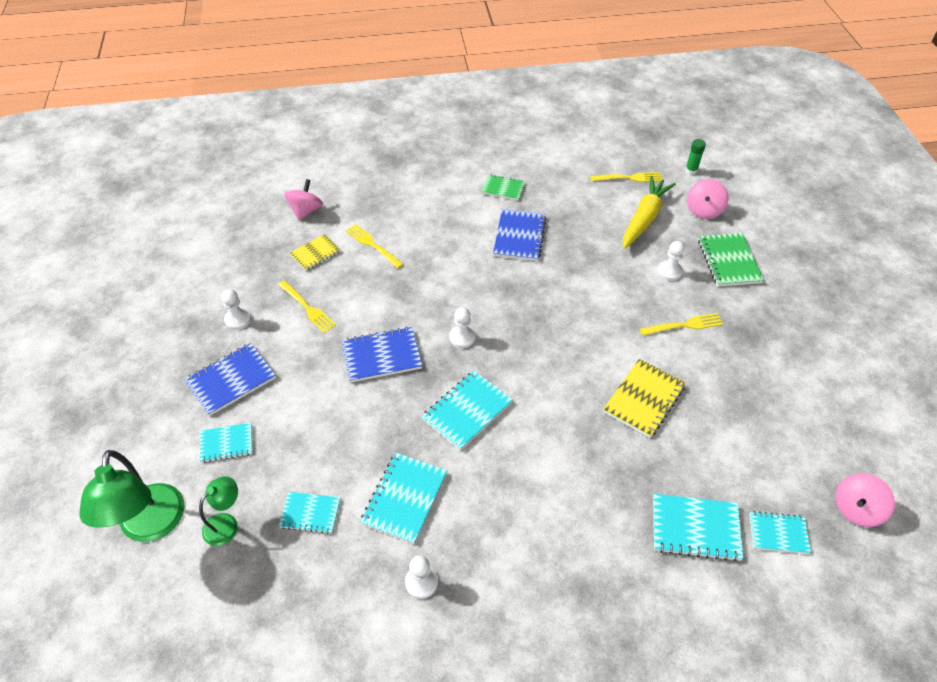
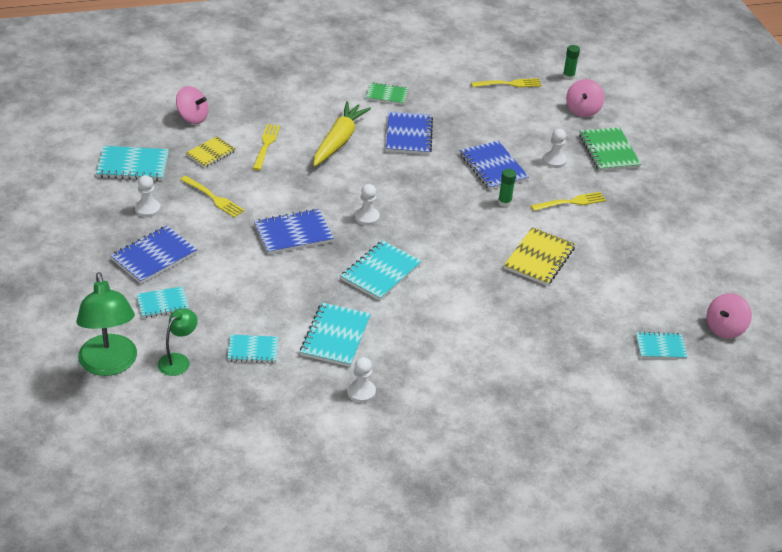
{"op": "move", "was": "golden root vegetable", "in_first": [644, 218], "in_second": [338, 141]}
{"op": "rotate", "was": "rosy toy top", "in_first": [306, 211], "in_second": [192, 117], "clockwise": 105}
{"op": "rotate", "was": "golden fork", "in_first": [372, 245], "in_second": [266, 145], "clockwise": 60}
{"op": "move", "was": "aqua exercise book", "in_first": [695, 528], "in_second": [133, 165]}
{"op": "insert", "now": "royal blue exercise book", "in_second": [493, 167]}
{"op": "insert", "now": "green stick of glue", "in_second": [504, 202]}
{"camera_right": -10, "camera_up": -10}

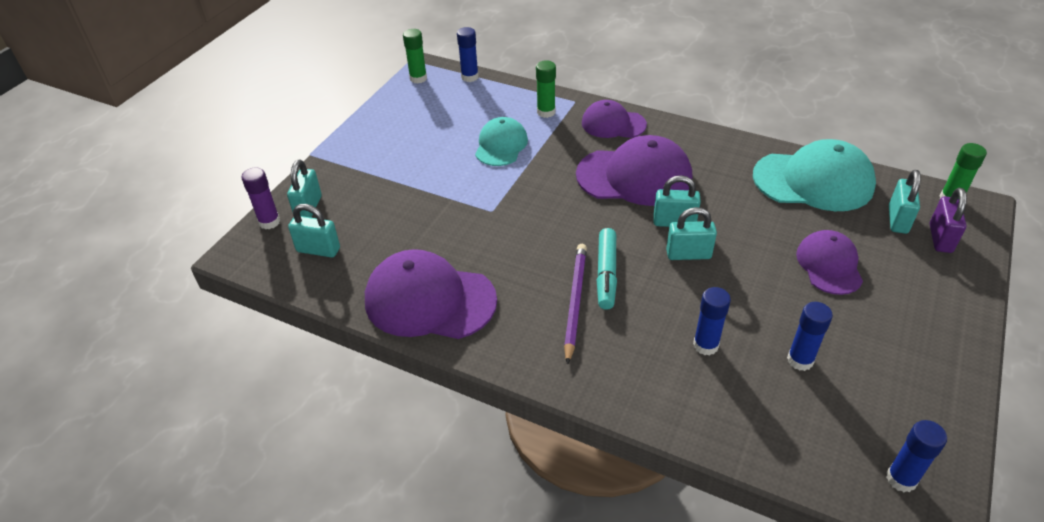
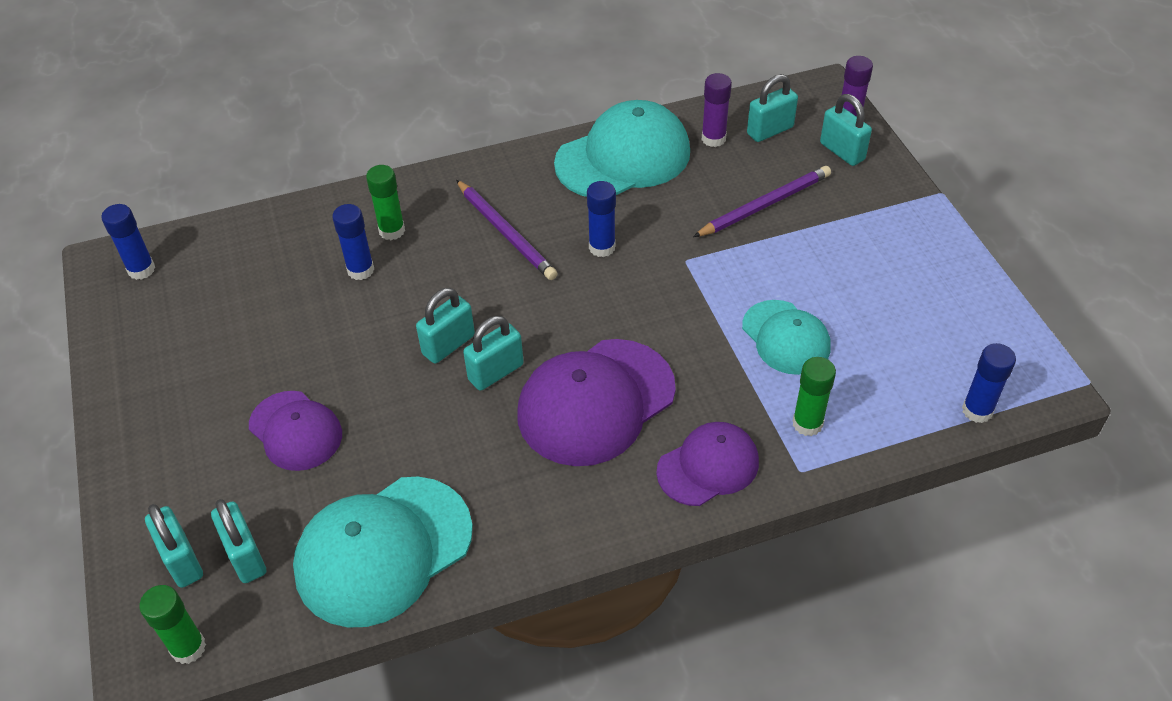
{"op": "move", "was": "green stick of glue", "in_first": [418, 78], "in_second": [392, 231]}
{"op": "recolor", "was": "royal purple padlock", "now": "aqua padlock", "in_first": [940, 238], "in_second": [182, 560]}
{"op": "delete", "was": "aqua felt pen", "in_first": [606, 274]}
{"op": "recolor", "was": "royal purple cap", "now": "aqua cap", "in_first": [429, 300], "in_second": [623, 157]}
{"op": "move", "was": "royal blue stick of glue", "in_first": [800, 360], "in_second": [602, 247]}
{"op": "insert", "now": "royal purple stick of glue", "in_second": [713, 139]}
{"op": "insert", "now": "royal purple wooden pencil", "in_second": [764, 205]}
{"camera_right": 135, "camera_up": 5}

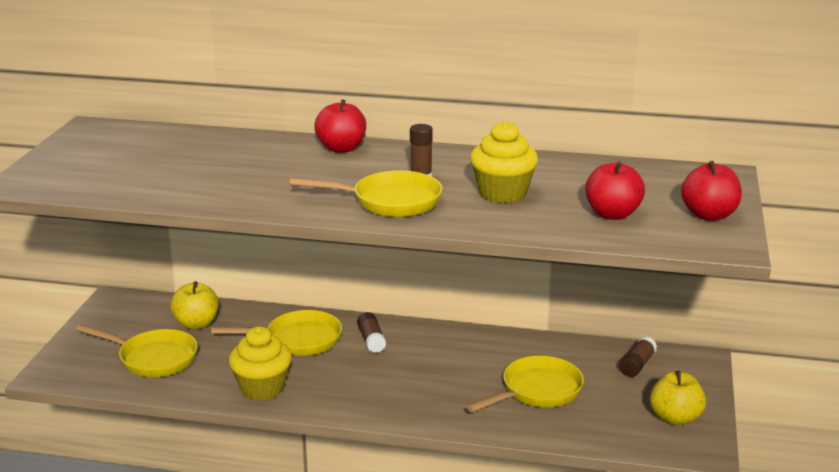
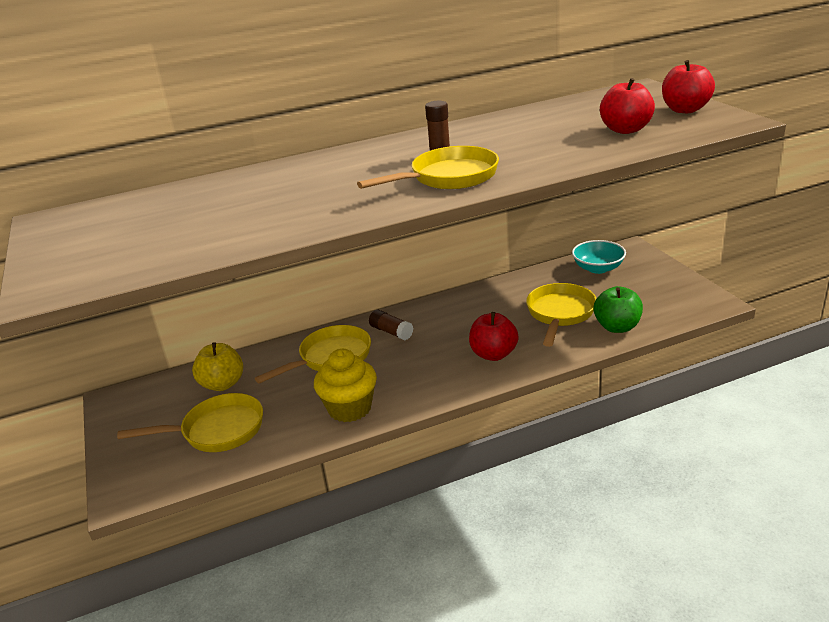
{"op": "move", "was": "scarlet apple", "in_first": [341, 148], "in_second": [493, 354]}
{"op": "delete", "was": "golden muffin", "in_first": [502, 193]}
{"op": "replace", "was": "dark brown stick of glue", "now": "aqua serving bowl", "in_first": [637, 365], "in_second": [598, 268]}
{"op": "delete", "was": "golden apple", "in_first": [675, 418]}
{"op": "insert", "now": "green apple", "in_second": [617, 327]}
{"camera_right": -30, "camera_up": 5}

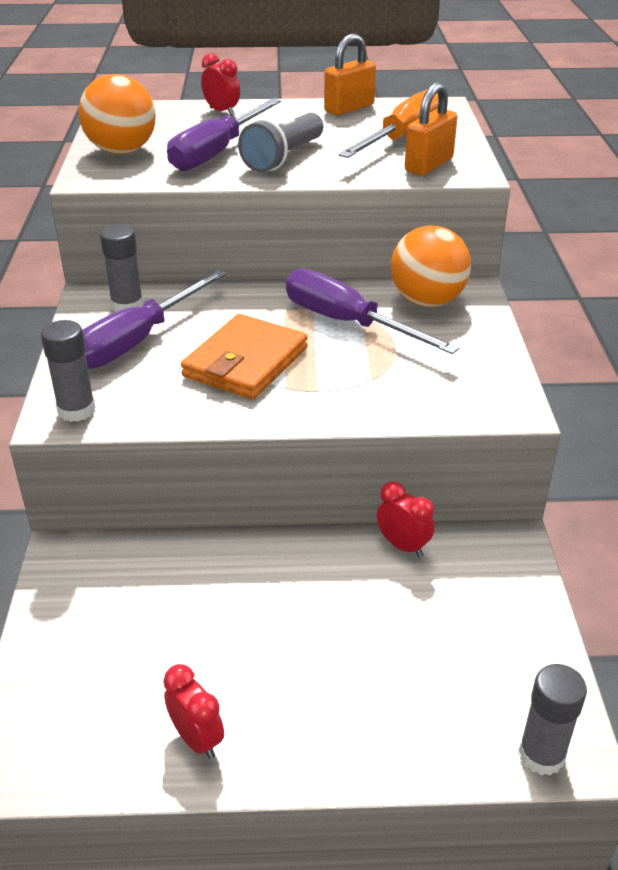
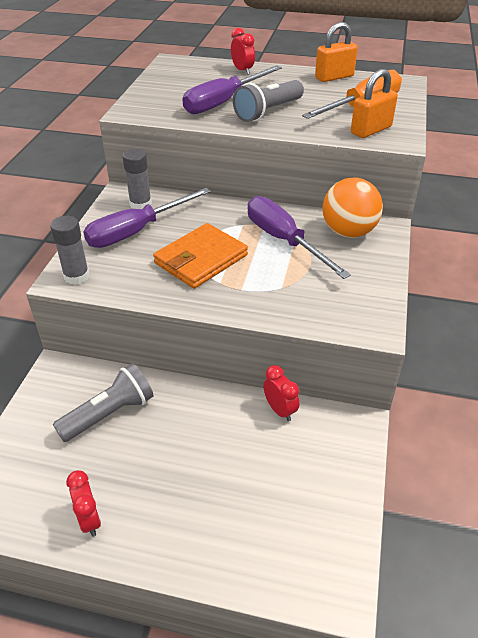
{"op": "delete", "was": "orange-coloured ball", "in_first": [122, 151]}
{"op": "delete", "was": "grey stick of glue", "in_first": [541, 755]}
{"op": "insert", "now": "grey torch", "in_second": [109, 414]}
{"camera_right": 15, "camera_up": 5}

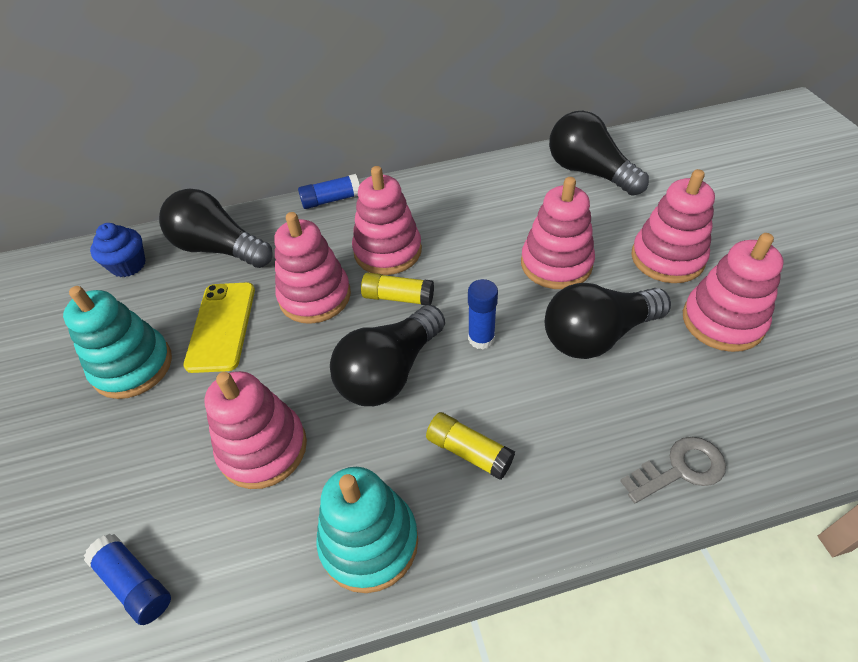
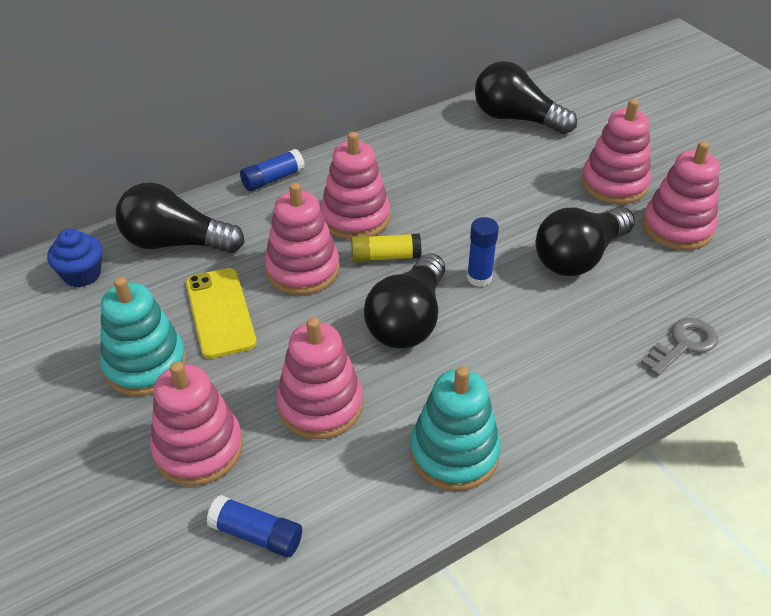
{"op": "move", "was": "rosy stacking rings", "in_first": [556, 264], "in_second": [198, 448]}
{"op": "delete", "was": "golden stick of glue", "in_first": [469, 452]}
{"camera_right": -20, "camera_up": -5}

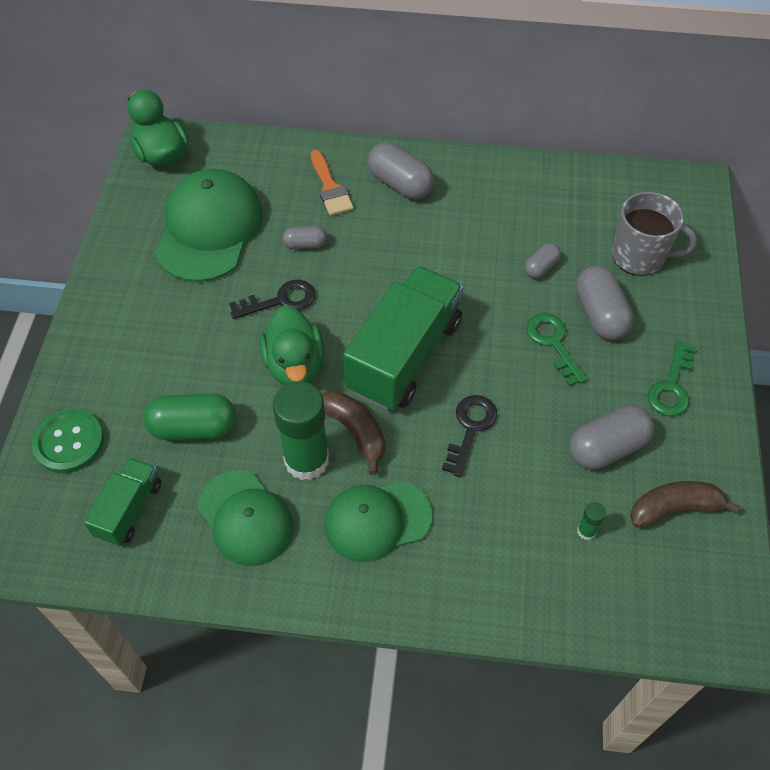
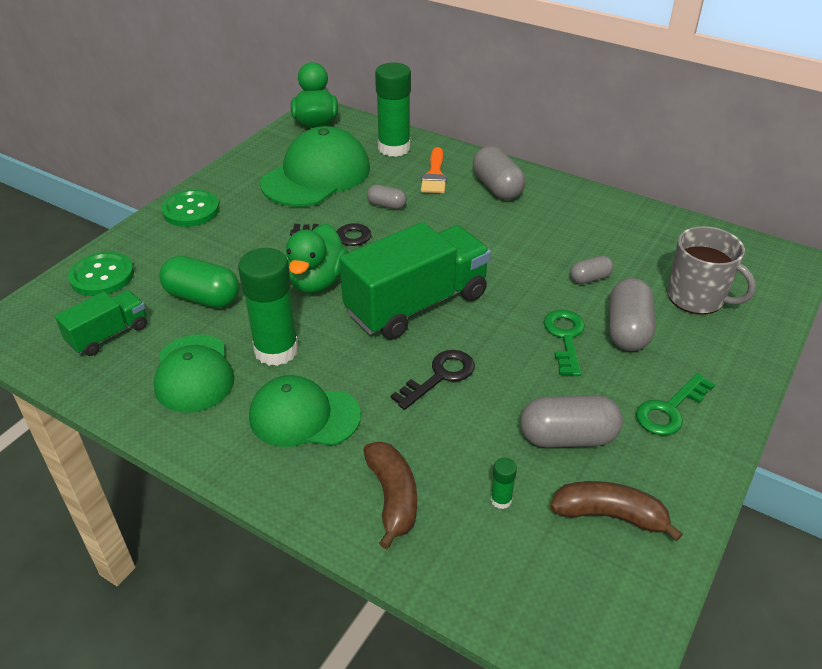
{"op": "move", "was": "dark brown toy banana", "in_first": [355, 431], "in_second": [393, 497]}
{"op": "insert", "now": "green stick of glue", "in_second": [394, 148]}
{"op": "insert", "now": "green button", "in_second": [191, 210]}
{"camera_right": 25, "camera_up": -15}

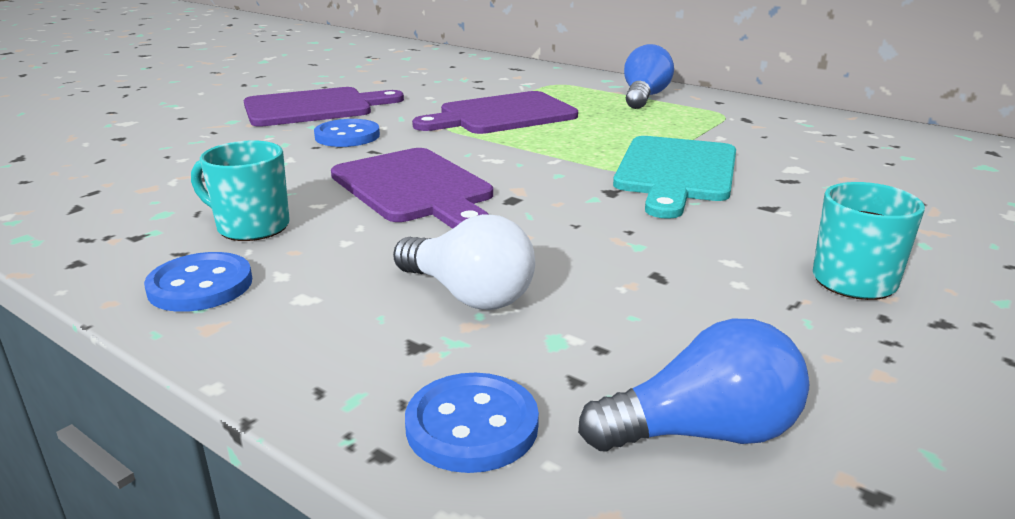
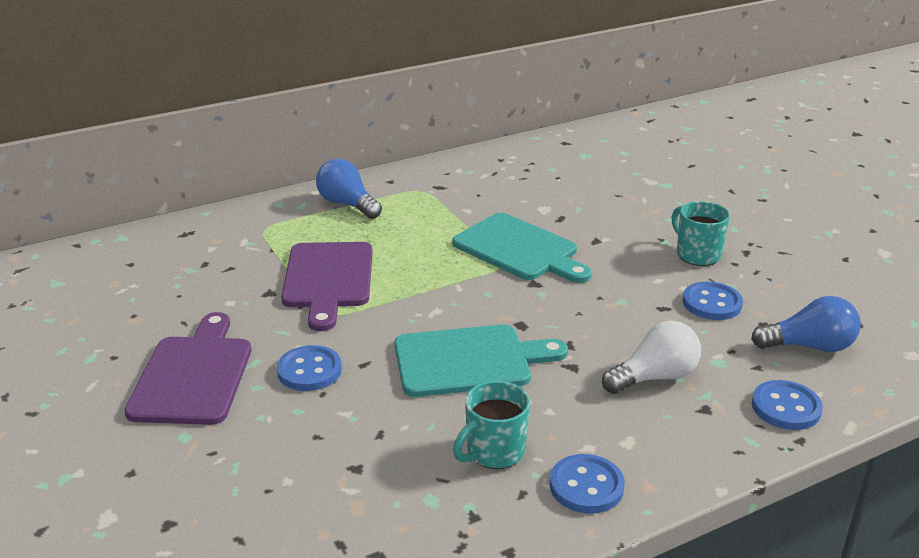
{"op": "recolor", "was": "royal purple chopping board", "now": "aqua chopping board", "in_first": [415, 188], "in_second": [469, 360]}
{"op": "rotate", "was": "royal blue light bulb", "in_first": [703, 432], "in_second": [809, 346], "clockwise": 75}
{"op": "insert", "now": "royal blue button", "in_second": [712, 303]}
{"camera_right": -65, "camera_up": 5}

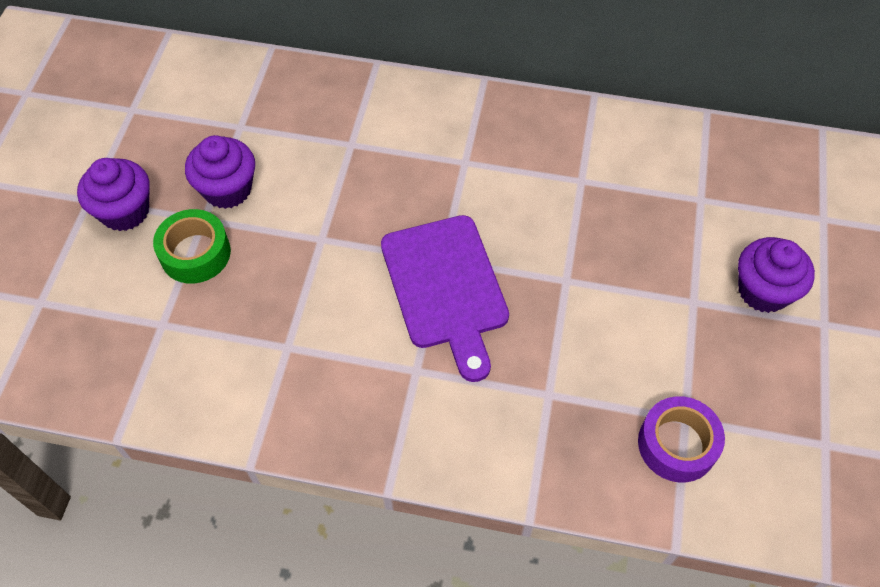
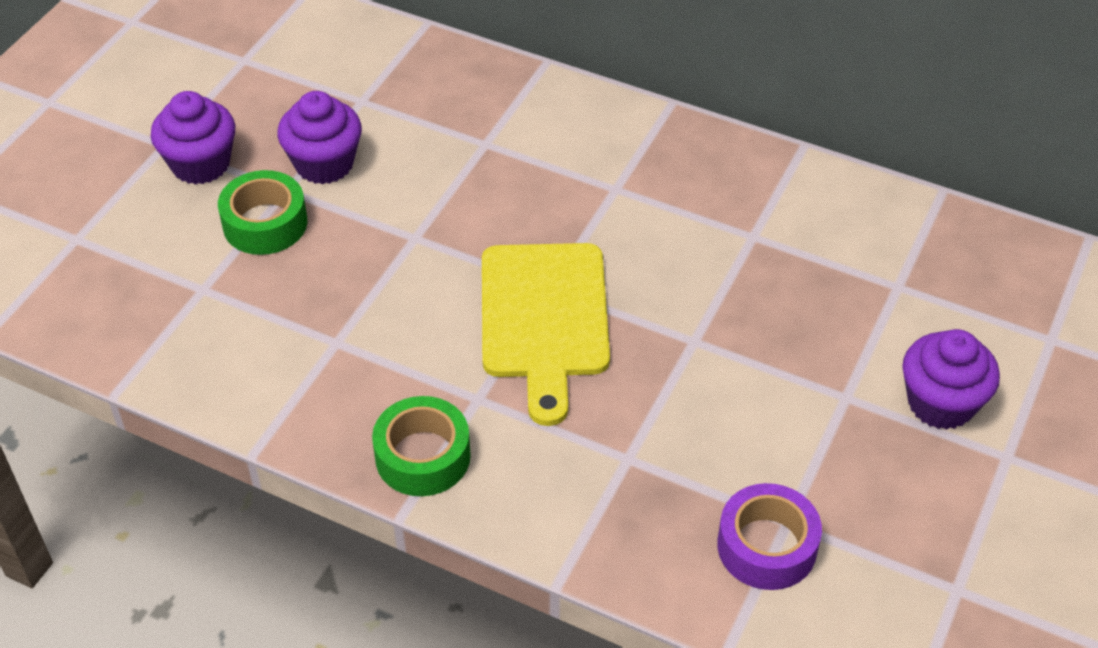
{"op": "recolor", "was": "royal purple chopping board", "now": "golden chopping board", "in_first": [446, 288], "in_second": [544, 318]}
{"op": "insert", "now": "green tape", "in_second": [423, 456]}
{"camera_right": 15, "camera_up": -10}

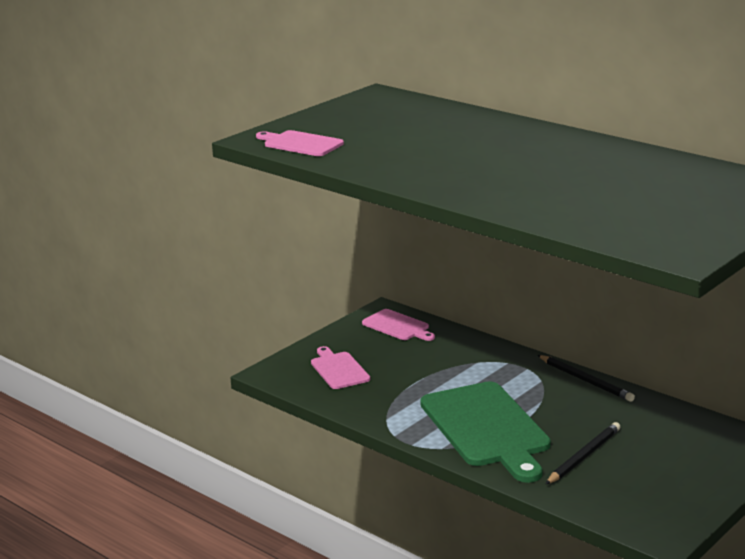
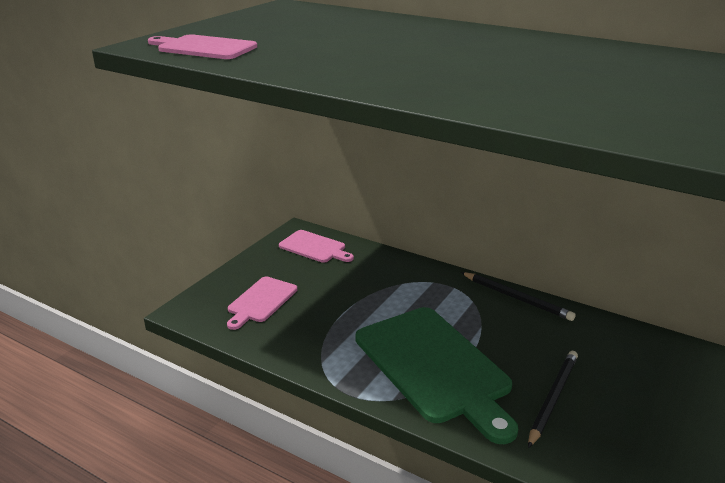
{"op": "rotate", "was": "rosy chopping board", "in_first": [338, 369], "in_second": [261, 301], "clockwise": -120}
{"camera_right": -10, "camera_up": 5}

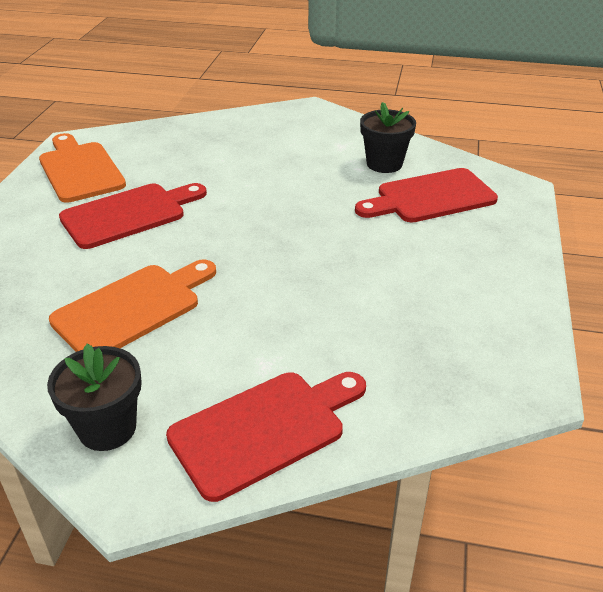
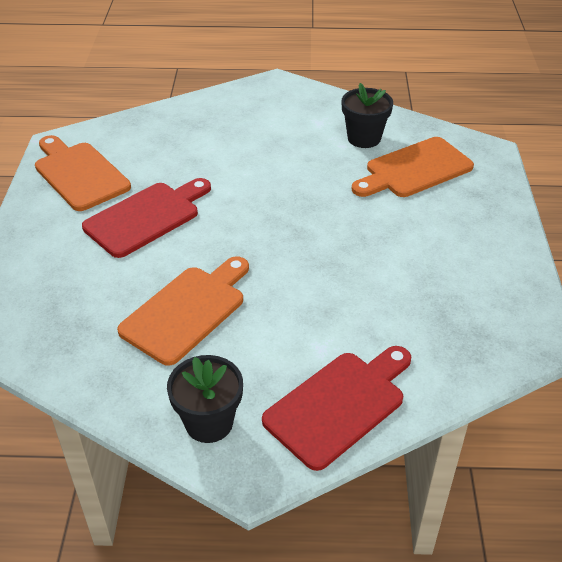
{"op": "recolor", "was": "scarlet chopping board", "now": "orange-coloured chopping board", "in_first": [431, 197], "in_second": [415, 169]}
{"camera_right": -10, "camera_up": 5}

